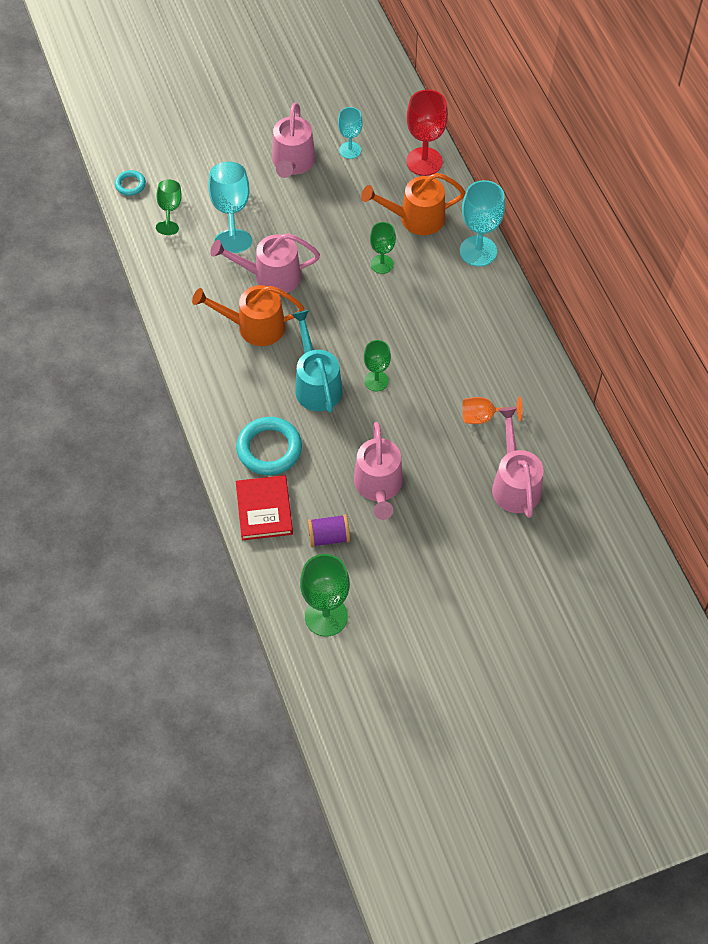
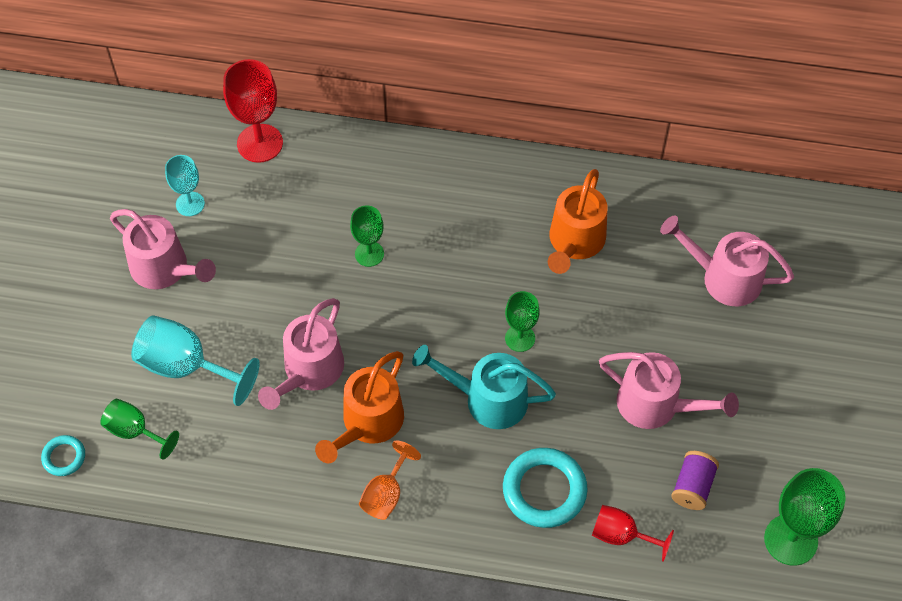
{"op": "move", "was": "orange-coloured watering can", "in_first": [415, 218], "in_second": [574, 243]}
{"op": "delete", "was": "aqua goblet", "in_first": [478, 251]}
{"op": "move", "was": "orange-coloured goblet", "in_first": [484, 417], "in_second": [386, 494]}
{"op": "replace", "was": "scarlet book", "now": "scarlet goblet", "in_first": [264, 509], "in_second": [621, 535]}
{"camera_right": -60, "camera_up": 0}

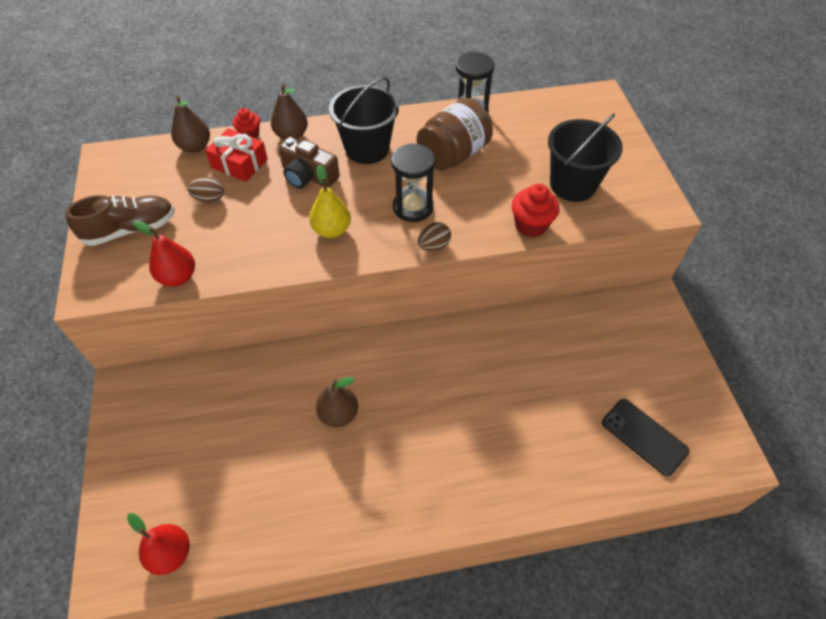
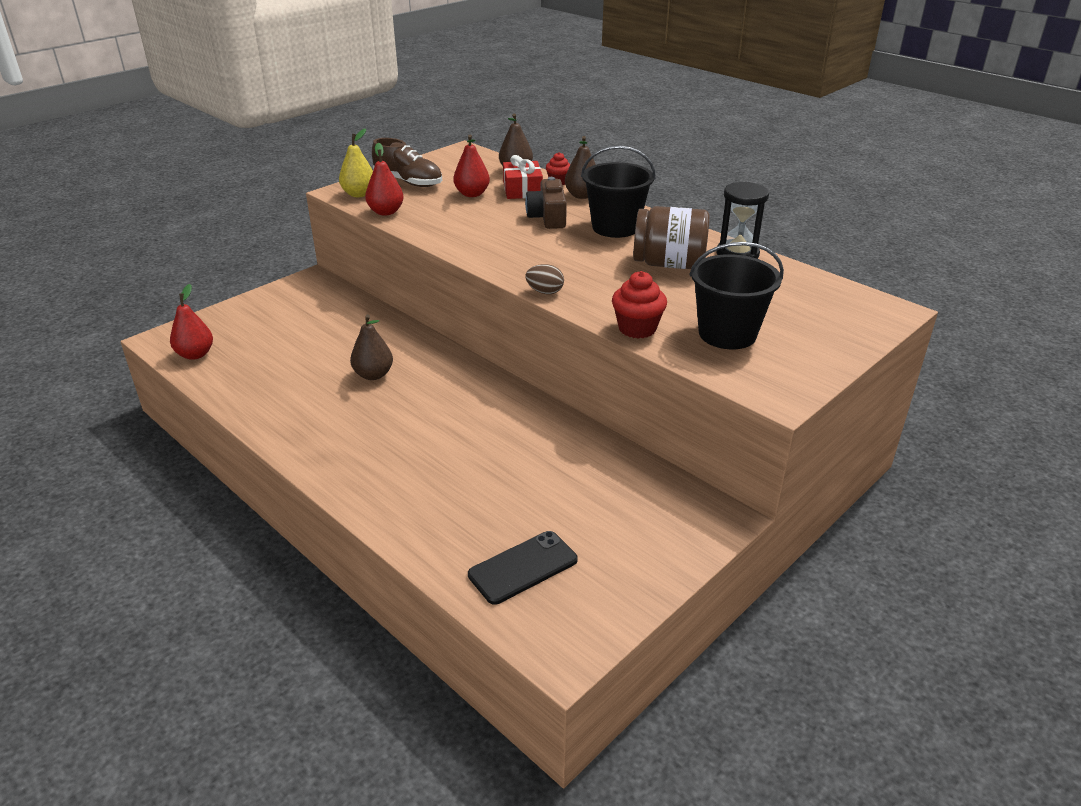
{"op": "delete", "was": "black sand timer", "in_first": [413, 207]}
{"op": "move", "was": "golden pear fruit", "in_first": [332, 230], "in_second": [359, 194]}
{"op": "replace", "was": "dark brown egg shape", "now": "scarlet pear fruit", "in_first": [209, 199], "in_second": [472, 194]}
{"op": "rotate", "was": "black smartphone", "in_first": [644, 436], "in_second": [523, 567], "clockwise": 45}
{"camera_right": 55, "camera_up": -20}

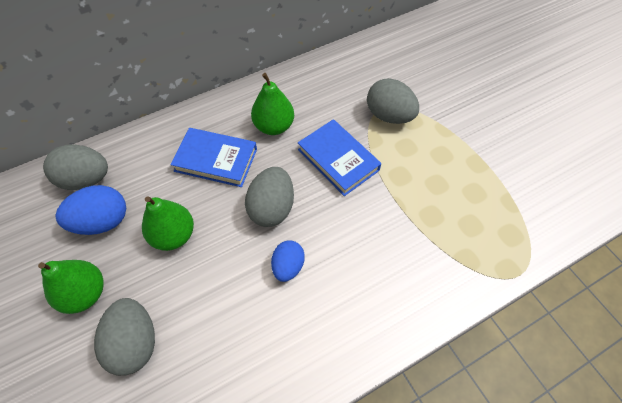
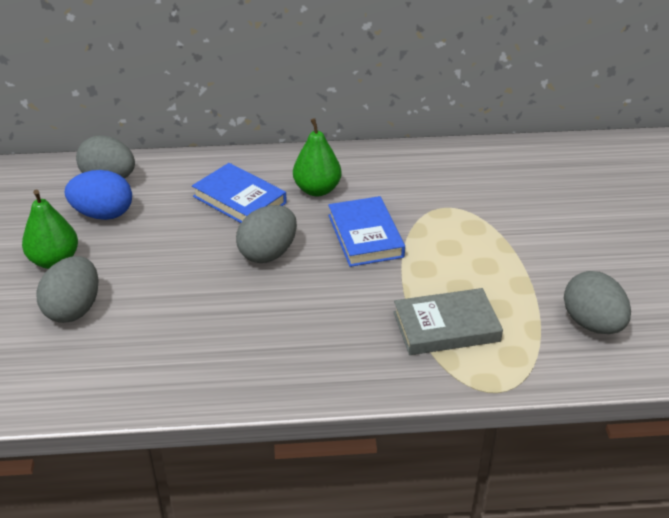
{"op": "move", "was": "grey egg shape", "in_first": [389, 116], "in_second": [592, 324]}
{"op": "delete", "was": "green pear fruit", "in_first": [173, 235]}
{"op": "delete", "was": "royal blue egg shape", "in_first": [288, 266]}
{"op": "insert", "now": "grey book", "in_second": [446, 326]}
{"camera_right": 25, "camera_up": -20}

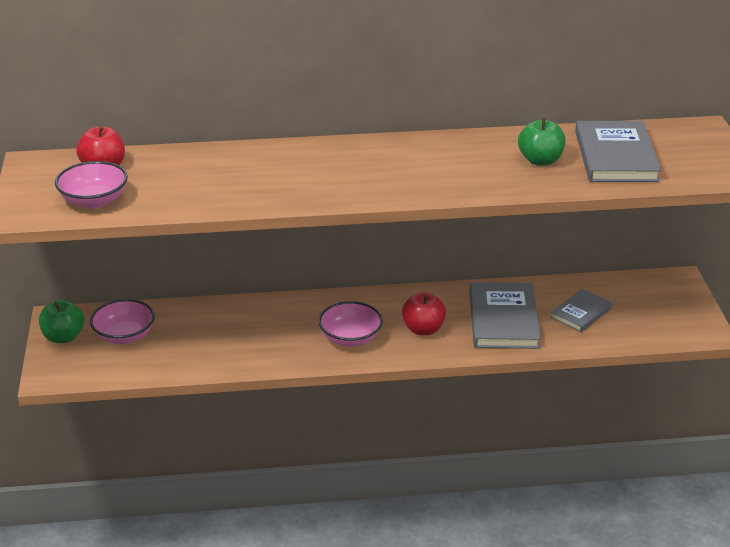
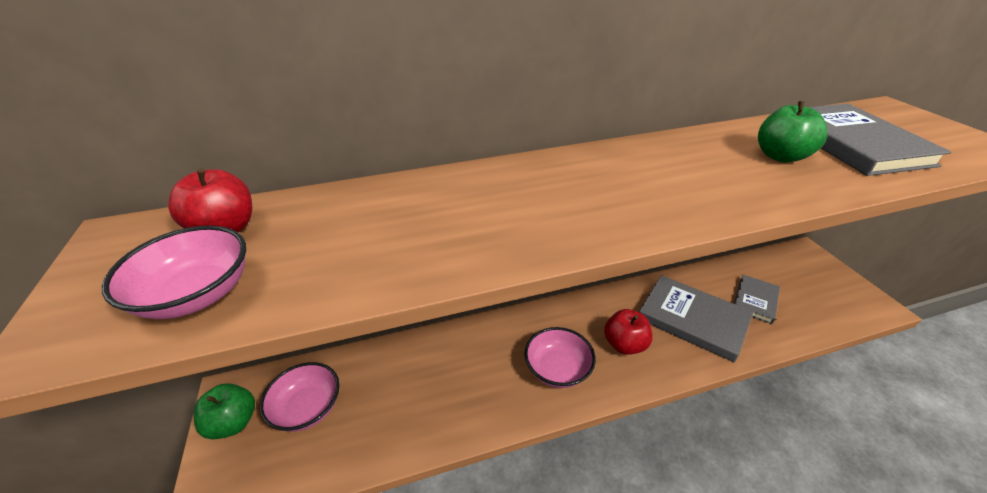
{"op": "rotate", "was": "grey book", "in_first": [503, 319], "in_second": [692, 319], "clockwise": -45}
{"camera_right": -10, "camera_up": 5}

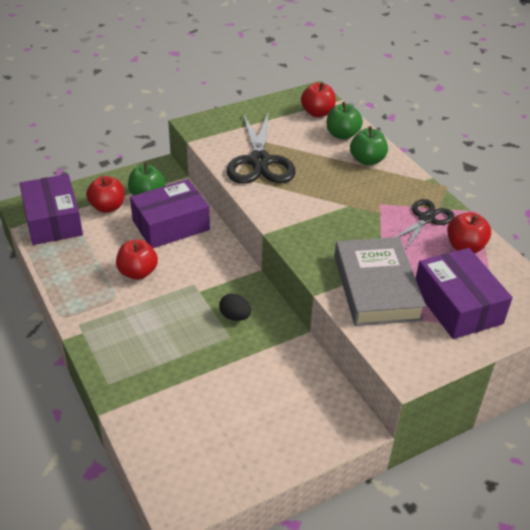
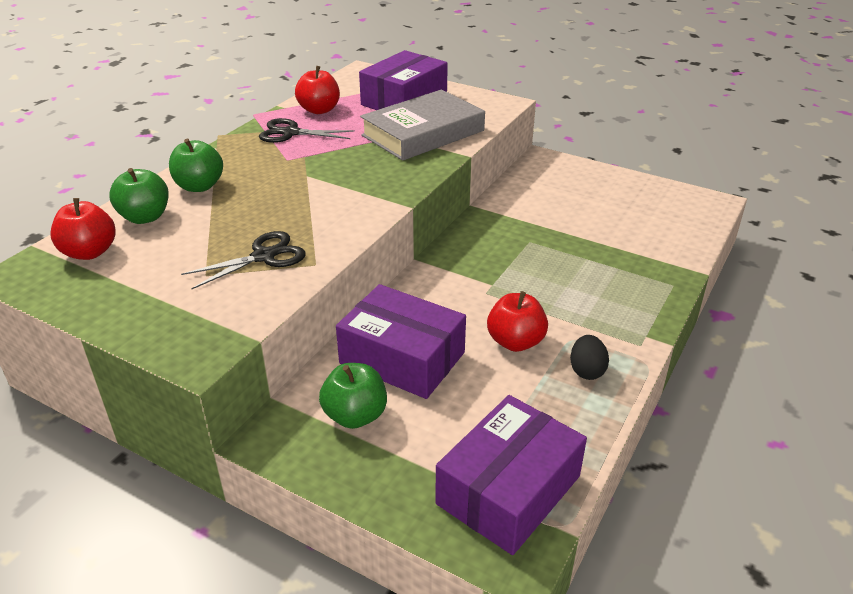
{"op": "resize", "was": "black shears", "in_first": [260, 161], "in_second": [264, 256], "ratio": 0.59}
{"op": "delete", "was": "scarlet apple", "in_first": [107, 207]}
{"op": "move", "was": "black egg shape", "in_first": [235, 316], "in_second": [587, 371]}
{"camera_right": -120, "camera_up": -5}

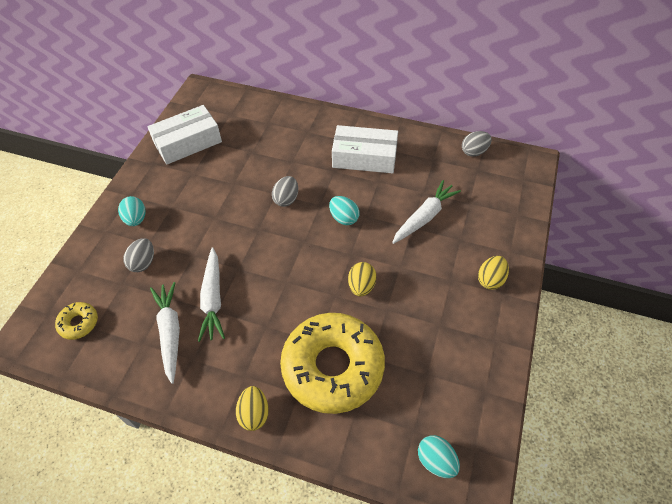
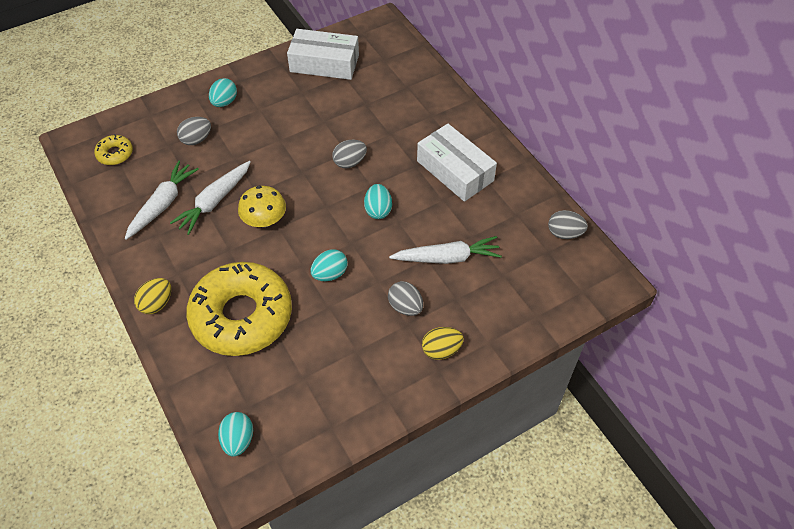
{"op": "recolor", "was": "golden egg shape", "now": "aqua egg shape", "in_first": [361, 286], "in_second": [330, 274]}
{"op": "insert", "now": "golden mushroom", "in_second": [264, 220]}
{"op": "insert", "now": "grey egg shape", "in_second": [405, 307]}
{"camera_right": 40, "camera_up": 0}

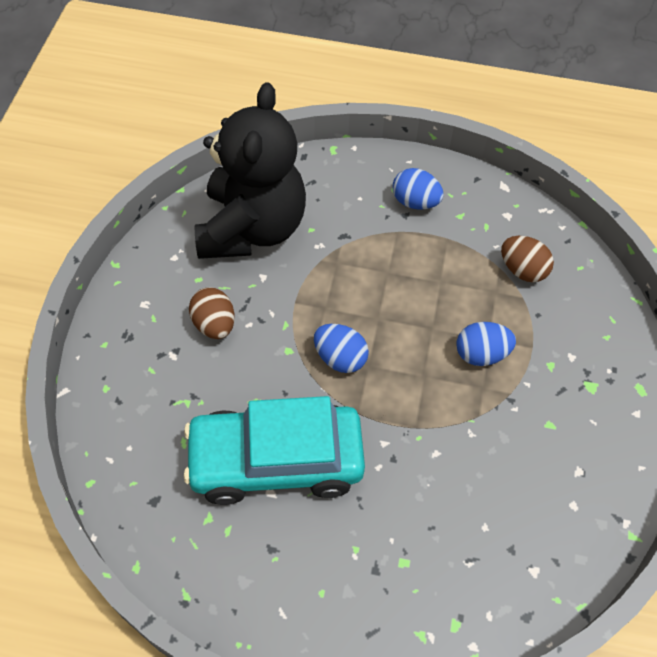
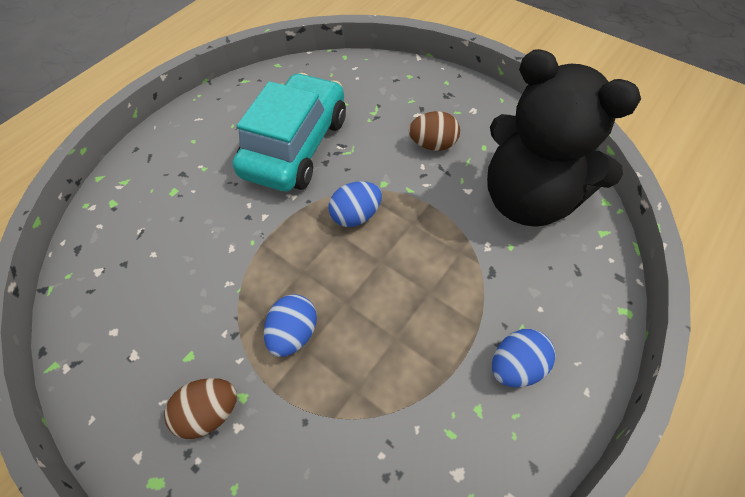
{"op": "move", "was": "dark brown egg shape", "in_first": [522, 270], "in_second": [210, 412]}
{"camera_right": 120, "camera_up": 0}

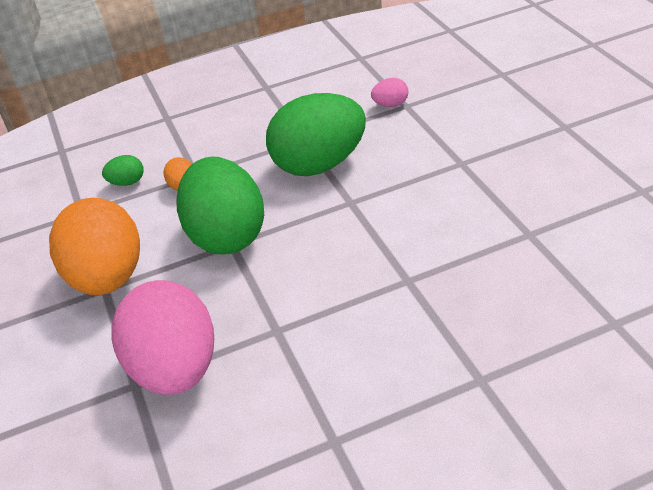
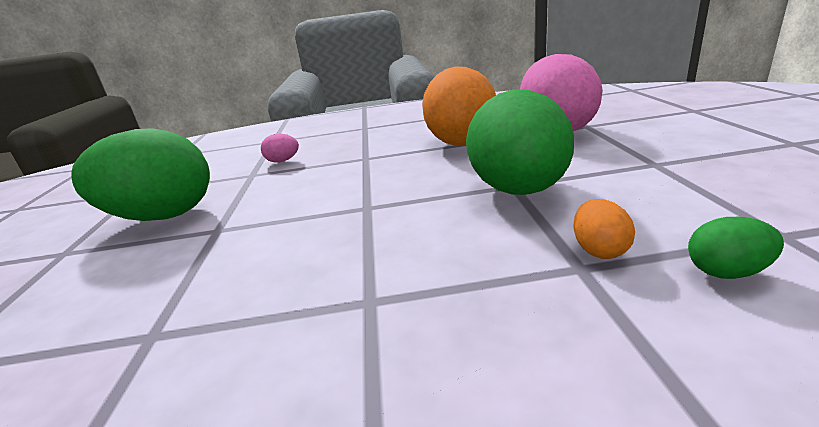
{"op": "move", "was": "rosy egg shape", "in_first": [390, 105], "in_second": [283, 161]}
{"op": "move", "was": "green egg shape", "in_first": [319, 165], "in_second": [162, 216]}
{"op": "move", "was": "orange-coloured egg shape", "in_first": [108, 278], "in_second": [461, 141]}
{"camera_right": -165, "camera_up": -15}

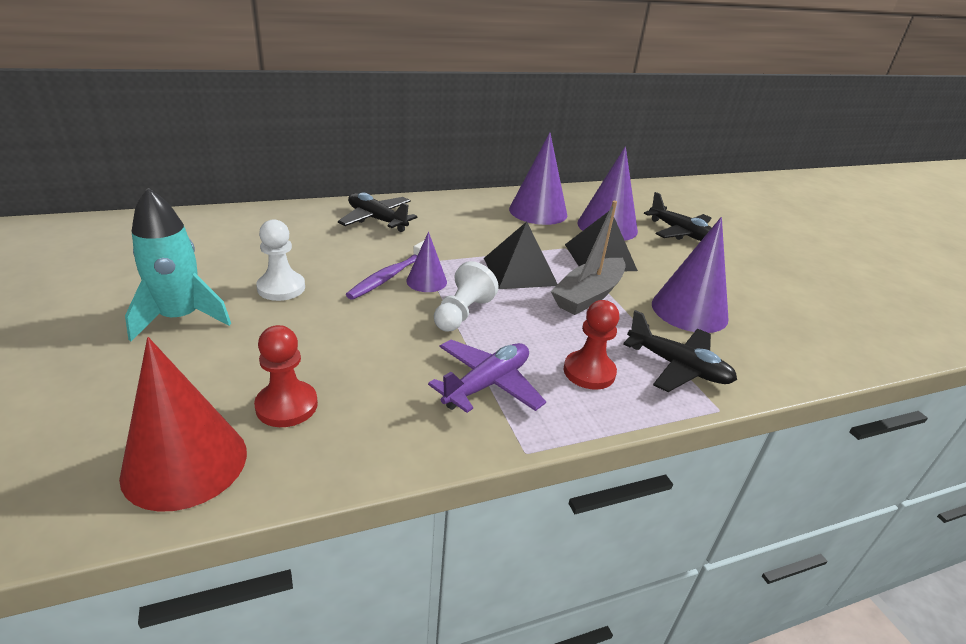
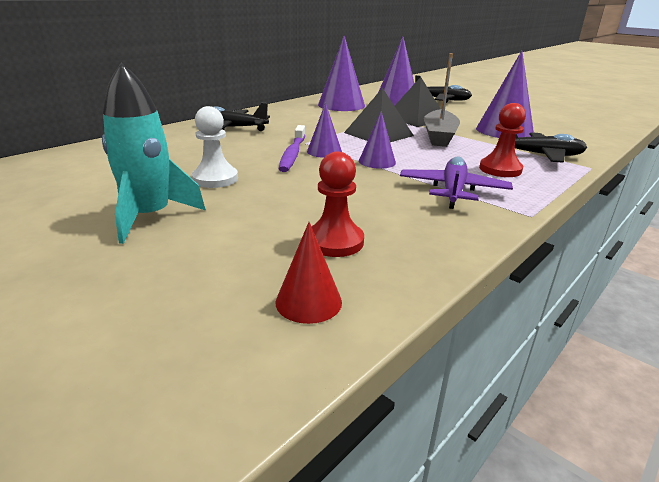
{"op": "replace", "was": "white chess pawn", "now": "royal purple cone", "in_first": [462, 313], "in_second": [377, 161]}
{"op": "resize", "was": "scarlet cone", "in_first": [185, 463], "in_second": [308, 302], "ratio": 0.54}
{"camera_right": -25, "camera_up": -5}

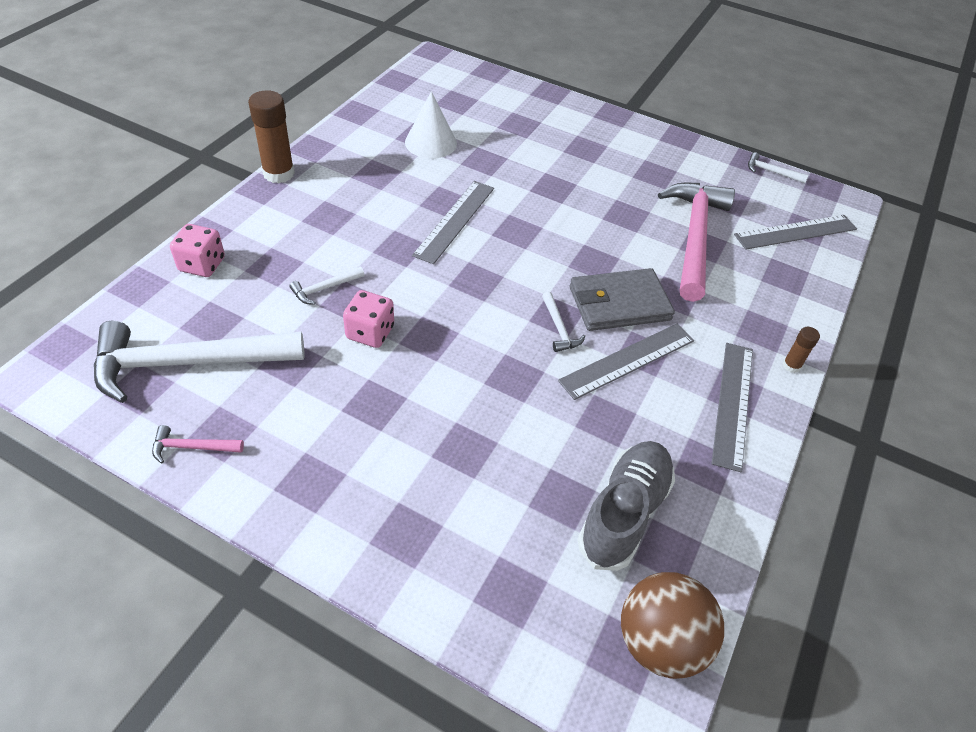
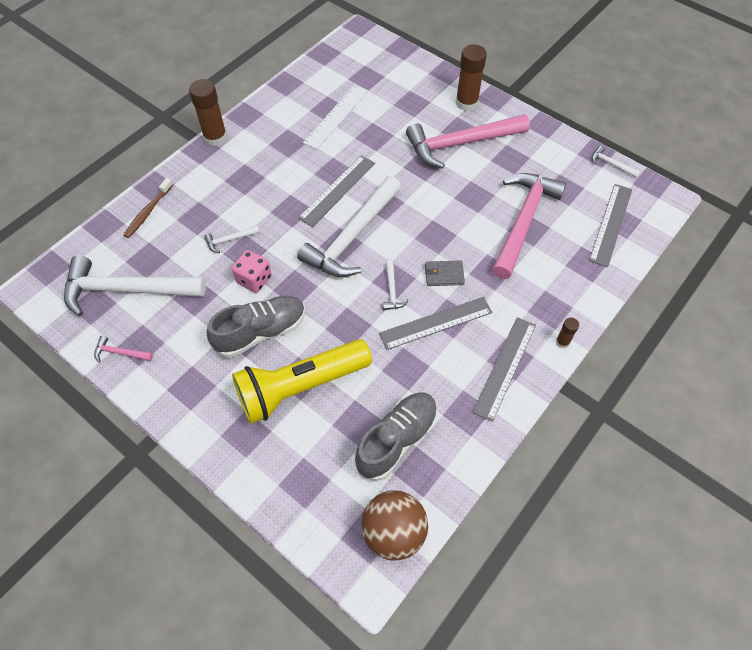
{"op": "replace", "was": "white cone", "now": "white straightedge", "in_first": [431, 142], "in_second": [336, 116]}
{"op": "rotate", "was": "grey straightedge", "in_first": [795, 232], "in_second": [611, 224], "clockwise": -60}
{"op": "replace", "was": "rosy die", "now": "dark brown dental brush", "in_first": [202, 265], "in_second": [148, 212]}
{"op": "resize", "was": "grey card wallet", "in_first": [619, 303], "in_second": [444, 275], "ratio": 0.55}
{"op": "insert", "now": "dark brown stick of glue", "in_second": [466, 103]}
{"op": "insert", "now": "rosy hammer", "in_second": [460, 143]}
{"op": "insert", "now": "white hammer", "in_second": [352, 237]}
{"op": "insert", "now": "grey sneaker", "in_second": [261, 332]}
{"op": "insert", "now": "golden torch", "in_second": [301, 387]}
{"camera_right": 15, "camera_up": 10}

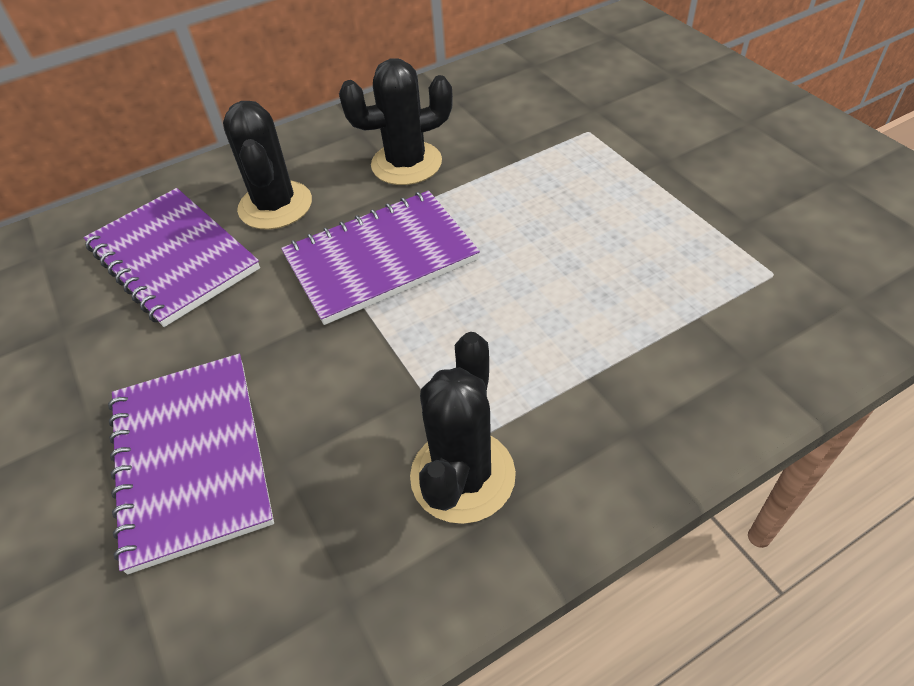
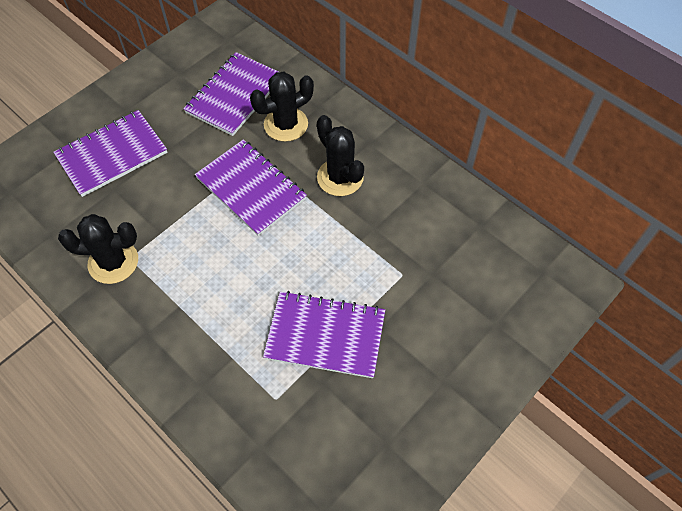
{"op": "insert", "now": "royal purple exercise book", "in_second": [325, 335]}
{"camera_right": 70, "camera_up": 10}

